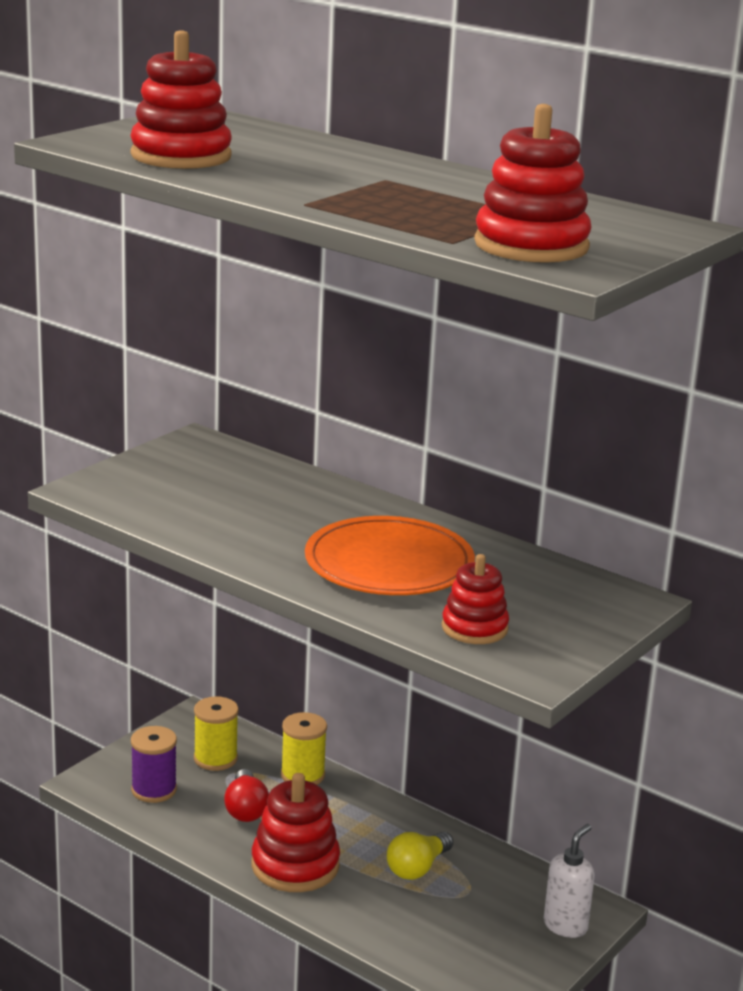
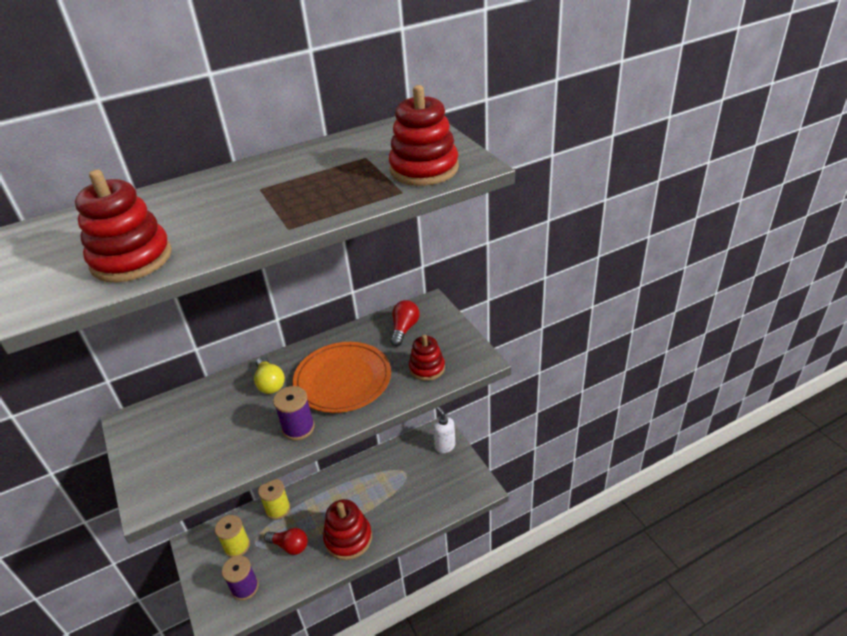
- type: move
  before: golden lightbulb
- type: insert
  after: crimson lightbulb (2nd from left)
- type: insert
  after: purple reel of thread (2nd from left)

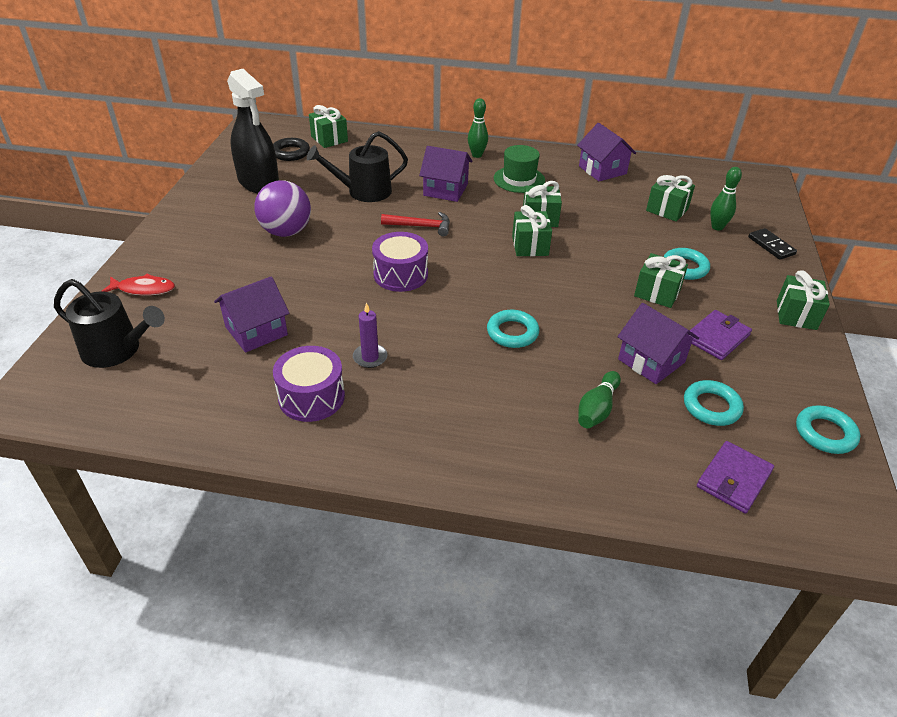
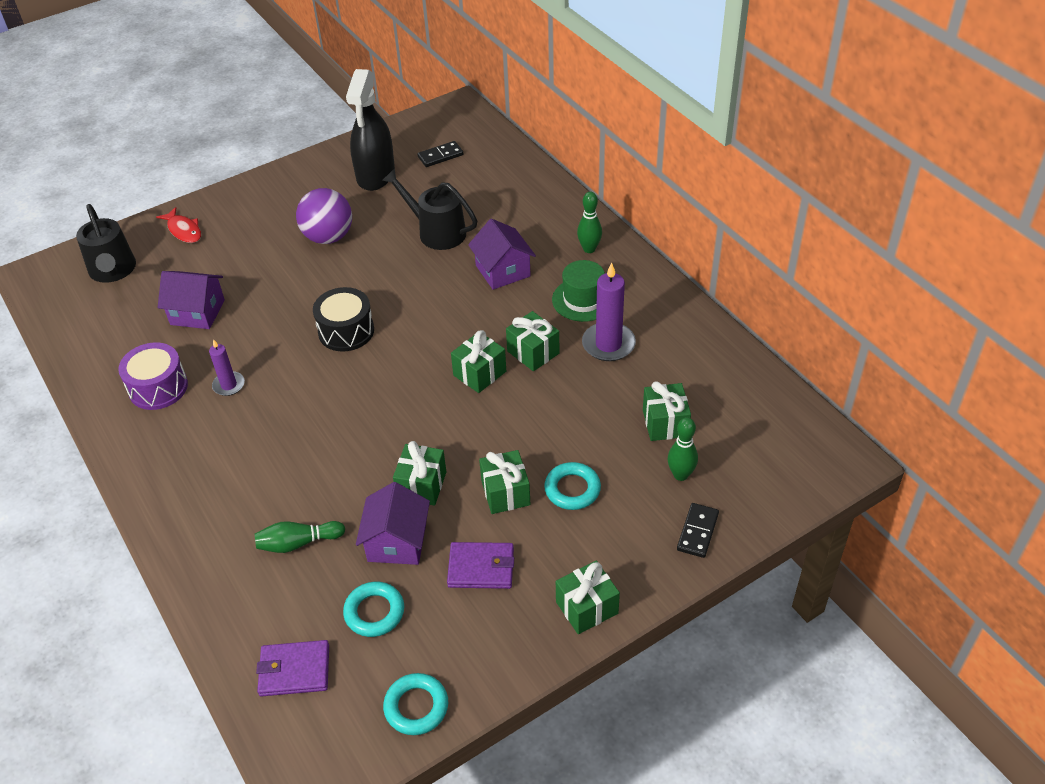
- type: move
  before: green wrapped gift (1st from left)
- type: delete
  before: purple house (3rd from left)
- type: replace
  before: ebony ring
  after: ebony domino tile (1st from left)
- type: delete
  before: crimson carpenter's hammer
- type: recolor
  before: purple toy drum (2nd from left)
  after: ebony toy drum
- type: delete
  before: aqua ring (1st from left)
- type: insert
  after: purple candle (2nd from left)

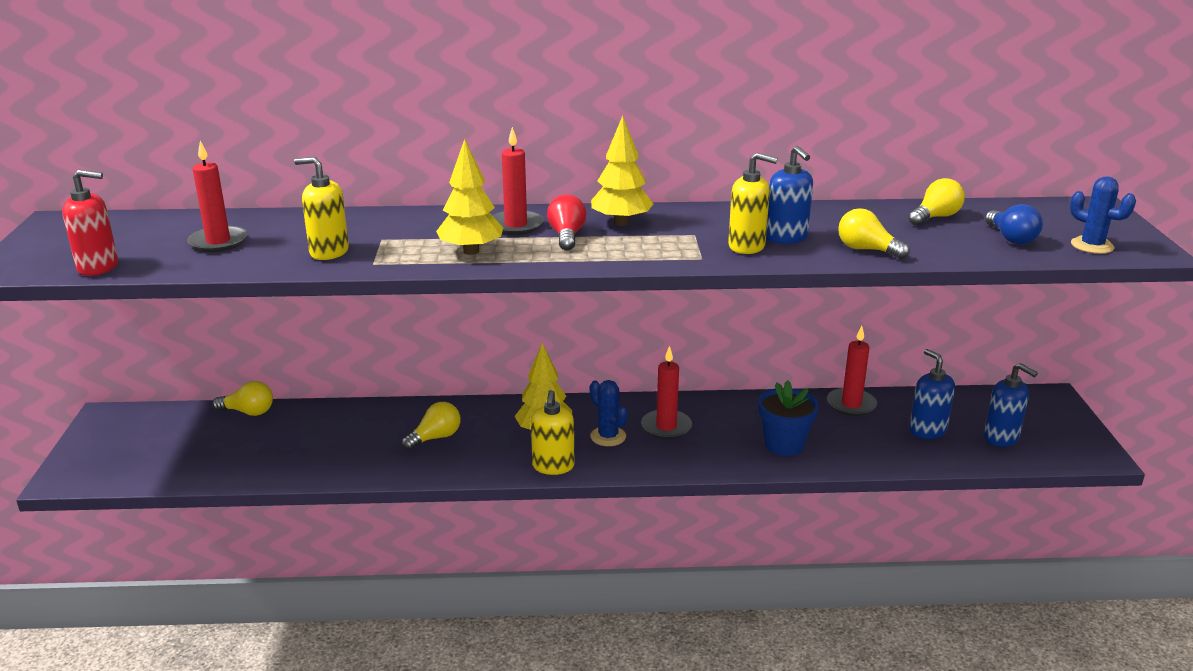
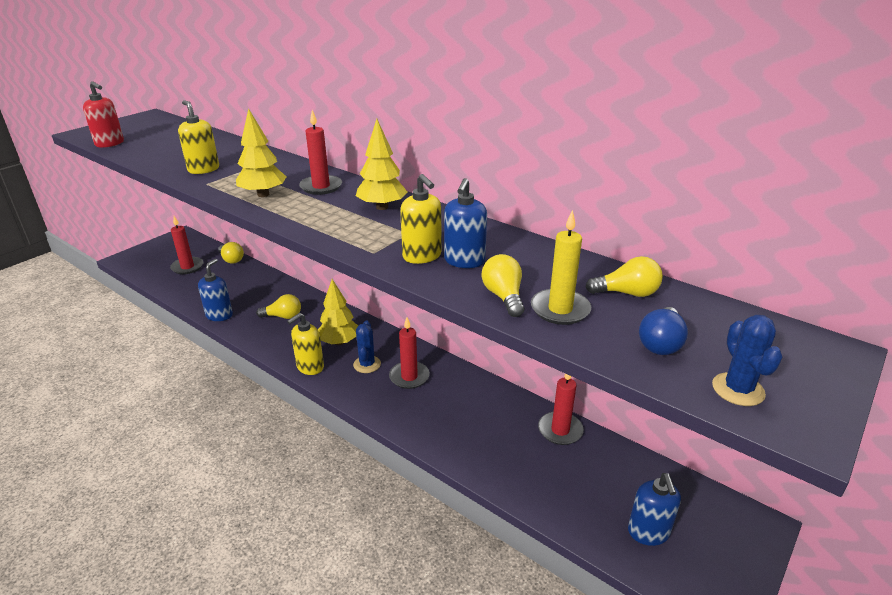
- type: move
  before: crimson candle (1st from left)
- type: delete
  before: crimson lightbulb
- type: move
  before: cobalt soap dispenser (2nd from left in the first image)
  after: cobalt soap dispenser (1st from left)
- type: delete
  before: cobalt plant pot
- type: insert
  after: golden candle

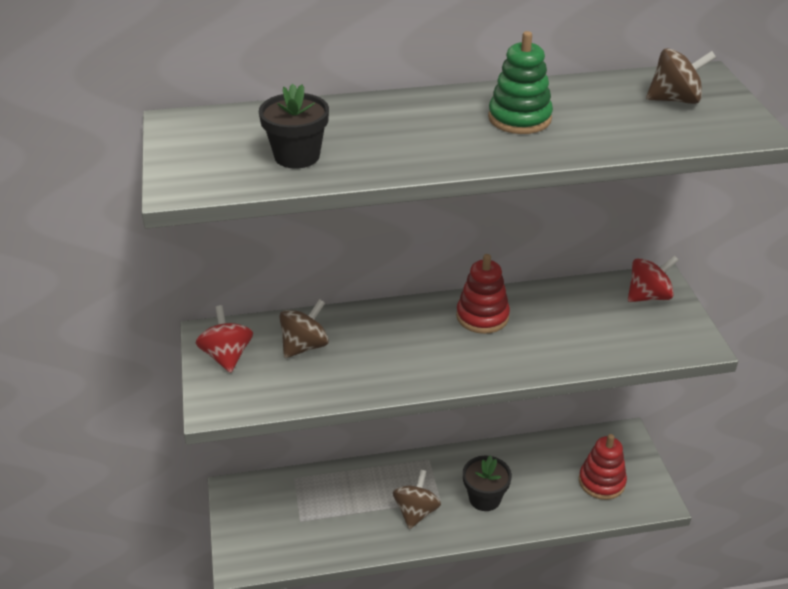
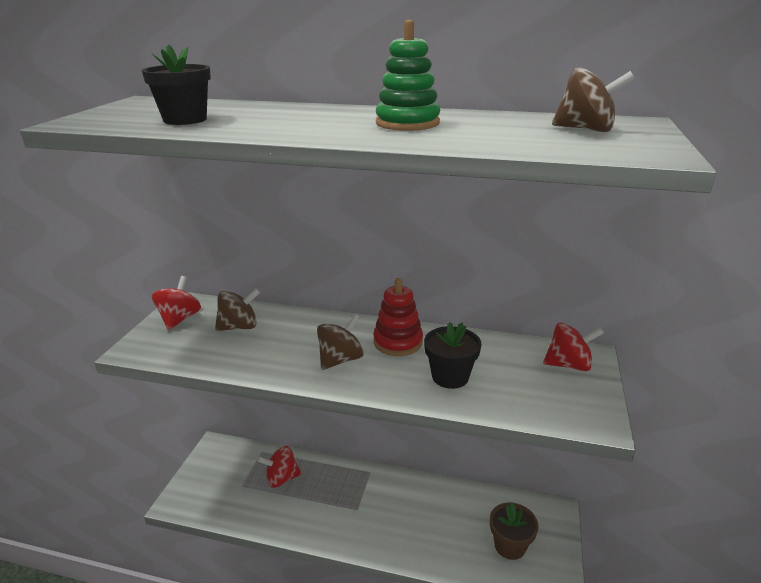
- type: replace
  before: crimson stacking rings (2nd from left)
  after: russet plant pot
- type: move
  before: ebony plant pot (2nd from left)
- type: move
  before: russet spinning top (2nd from left)
- type: insert
  after: crimson spinning top (2nd from left)

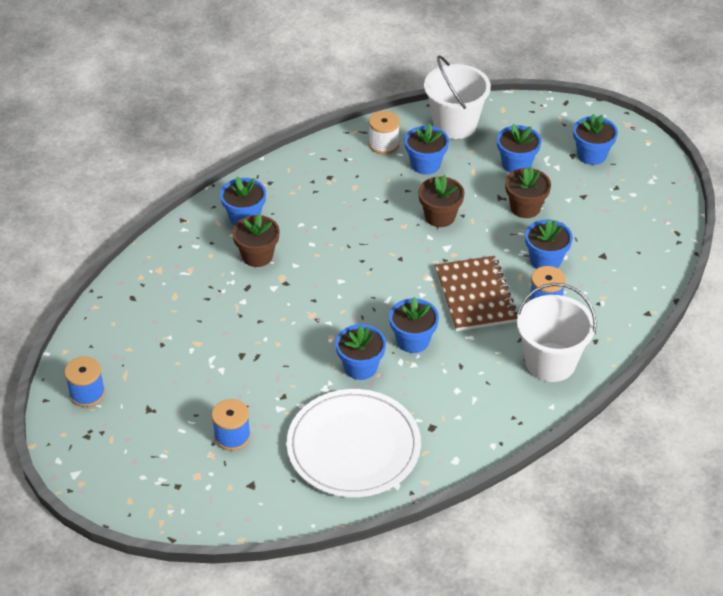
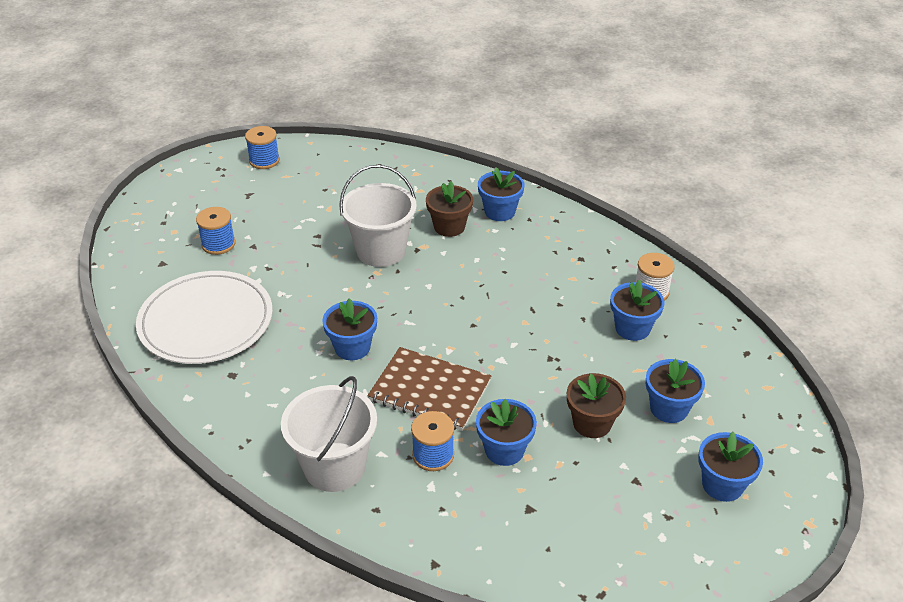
- type: move
  before: white sand bucket (1st from left in the first image)
  after: white sand bucket (2nd from left)
- type: delete
  before: russet plant pot (2nd from left)
- type: rotate
  before: russet notepad
  turn: 45
- type: delete
  before: cobalt plant pot (2nd from left)

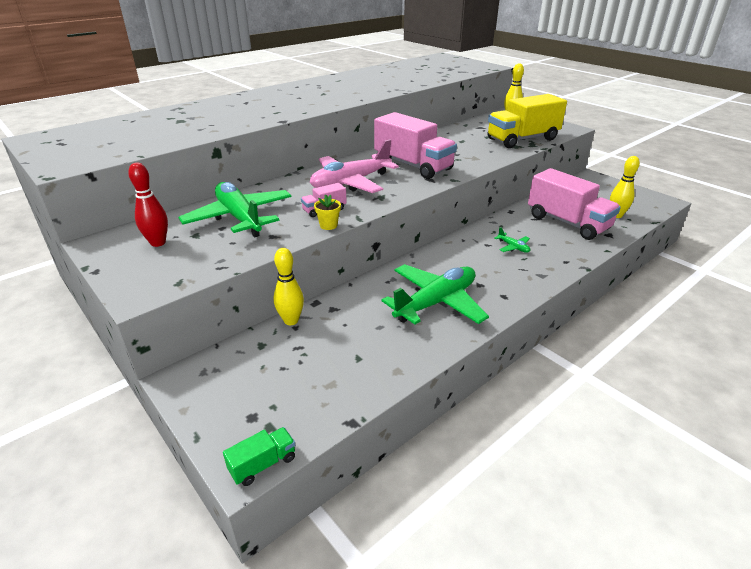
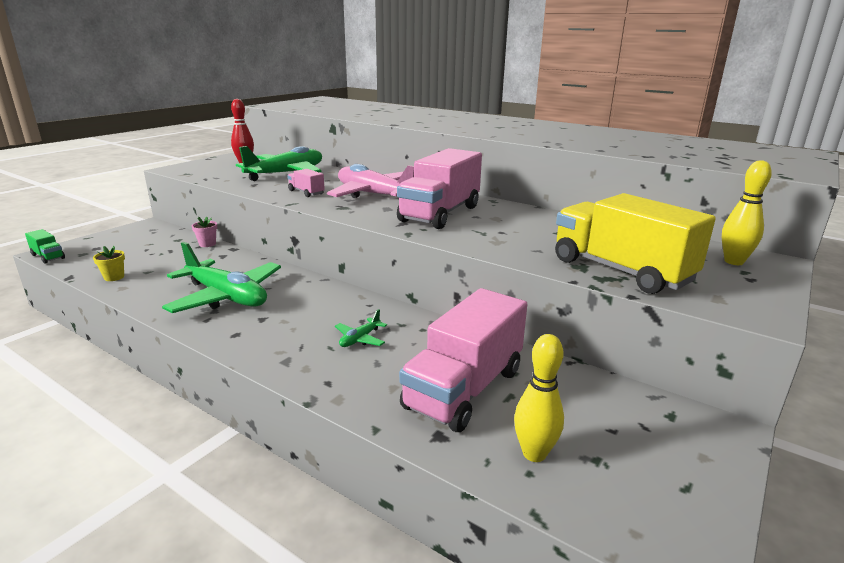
- type: move
  before: golden plant pot
- type: replace
  before: golden bowling pin (1st from left)
  after: pink plant pot

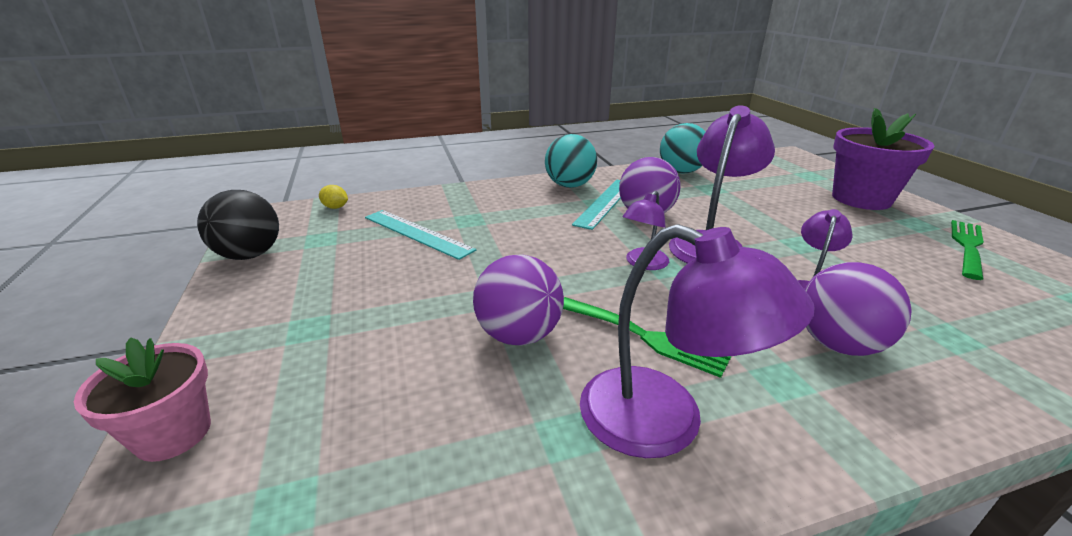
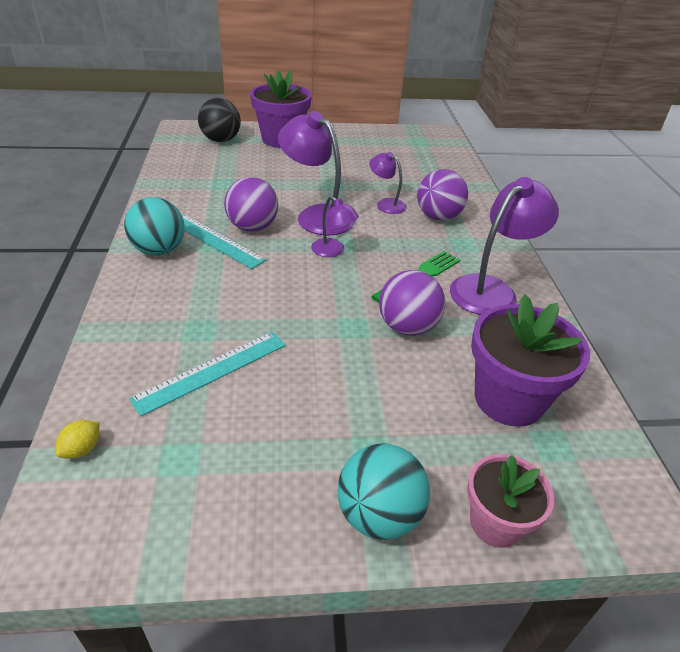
- type: move
  before: aqua sphere (2nd from left)
- type: move
  before: ebony sphere
- type: delete
  before: green fork (2nd from left)
- type: insert
  after: purple plant pot (2nd from left)

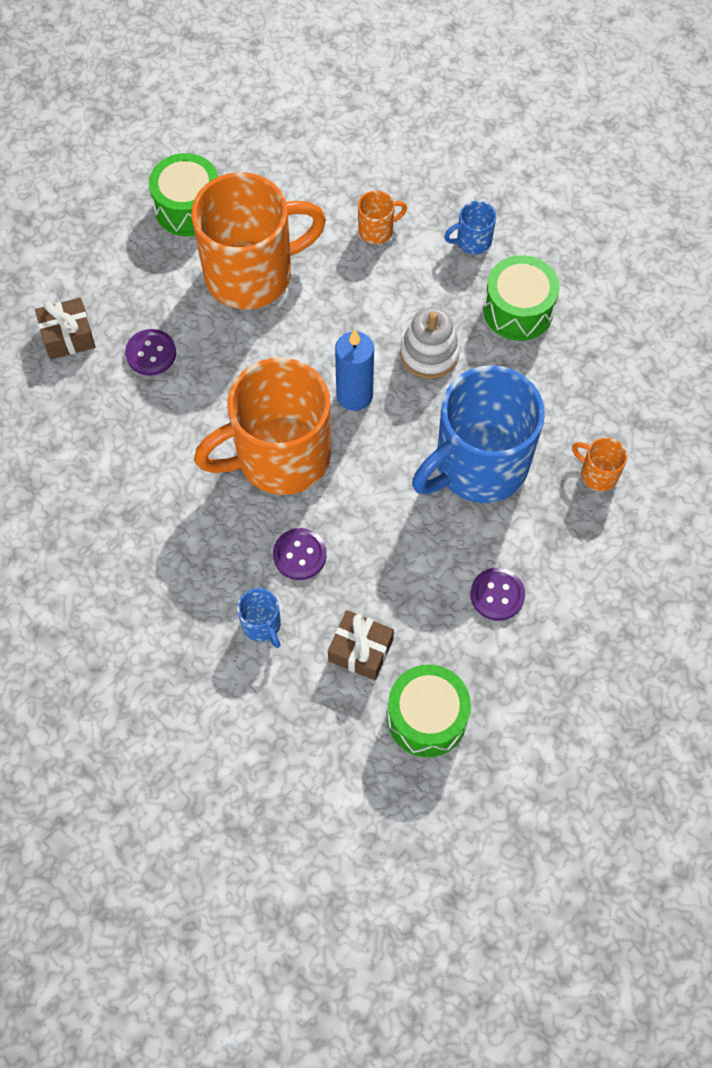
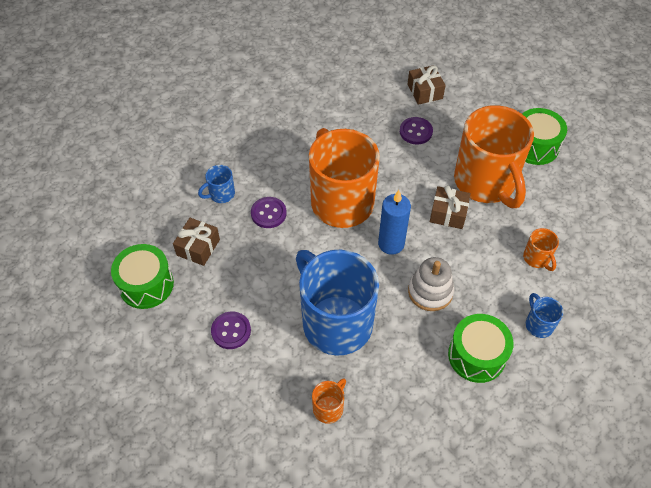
- type: insert
  after: russet wrapped gift (3rd from left)

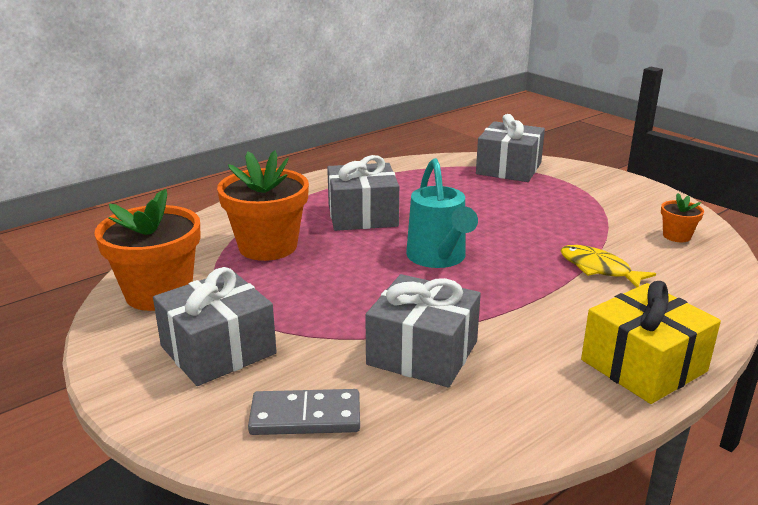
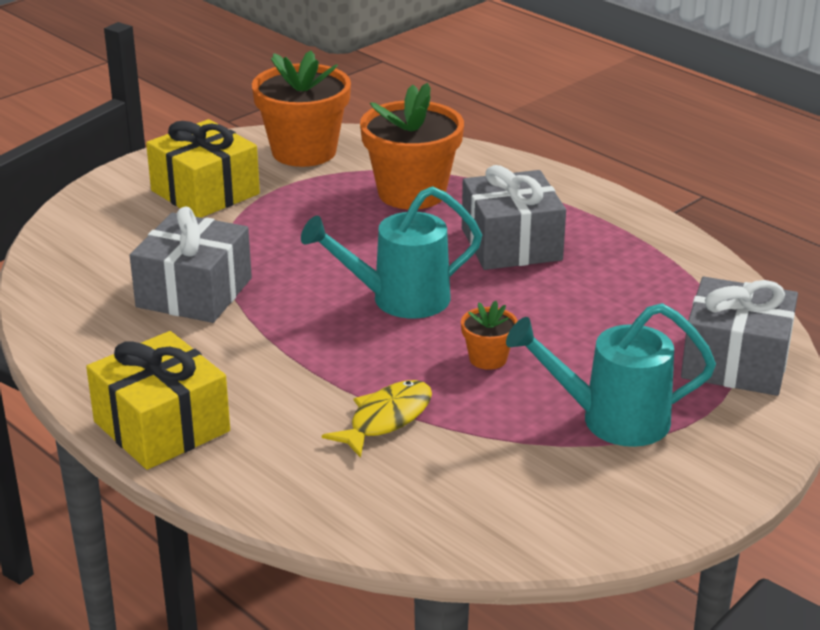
- type: move
  before: bright orange plant pot (3rd from left)
- type: recolor
  before: gray wrapped gift (1st from left)
  after: golden wrapped gift (2nd from left)
- type: delete
  before: gray domino tile
- type: insert
  after: aqua watering can (2nd from left)

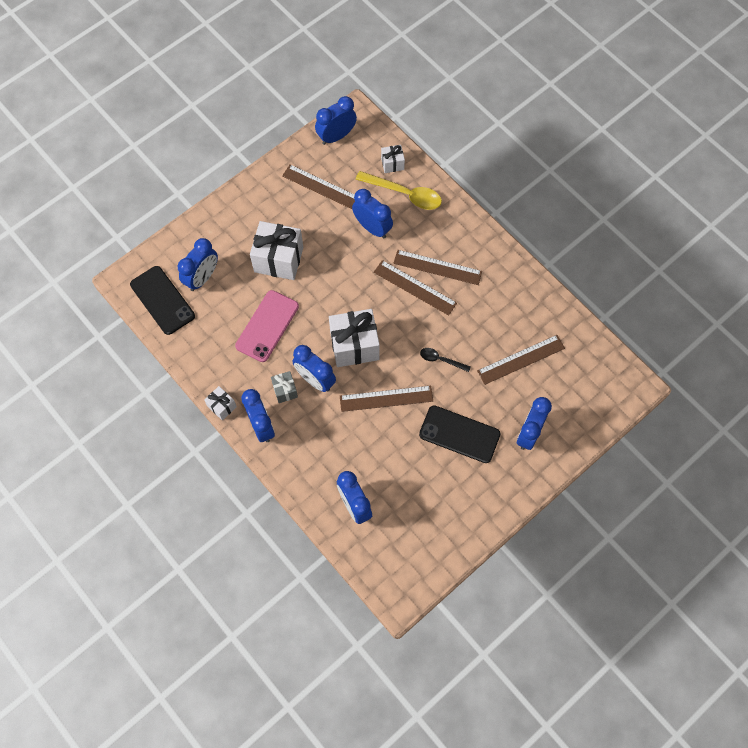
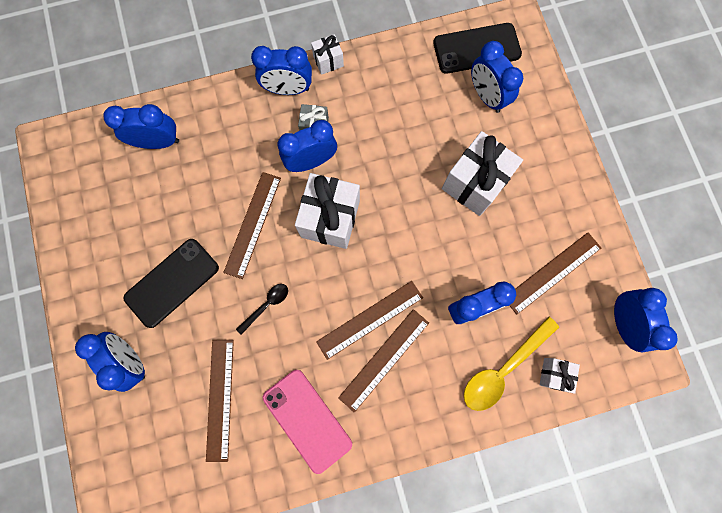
- type: move
  before: pink mobile phone

